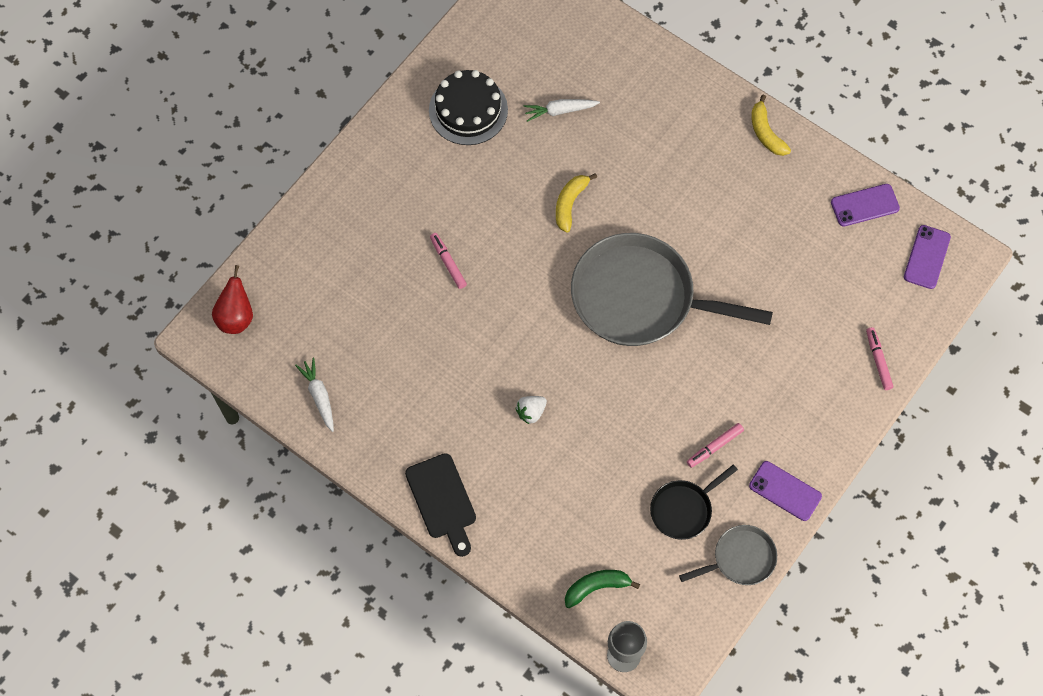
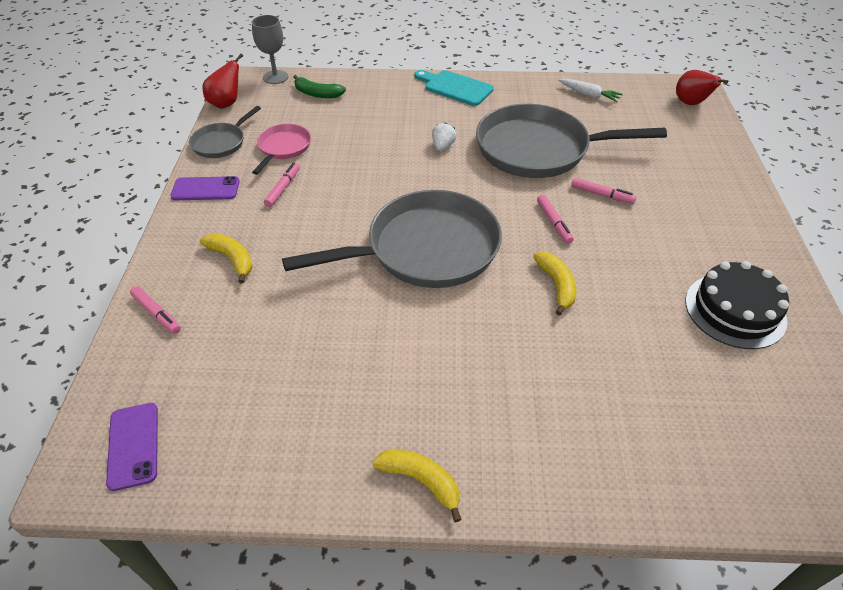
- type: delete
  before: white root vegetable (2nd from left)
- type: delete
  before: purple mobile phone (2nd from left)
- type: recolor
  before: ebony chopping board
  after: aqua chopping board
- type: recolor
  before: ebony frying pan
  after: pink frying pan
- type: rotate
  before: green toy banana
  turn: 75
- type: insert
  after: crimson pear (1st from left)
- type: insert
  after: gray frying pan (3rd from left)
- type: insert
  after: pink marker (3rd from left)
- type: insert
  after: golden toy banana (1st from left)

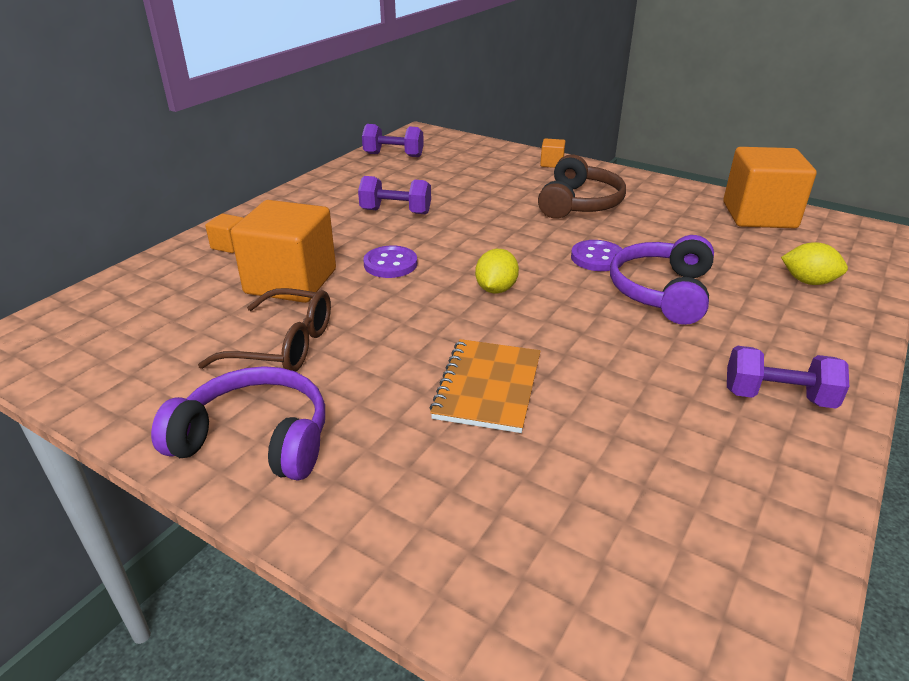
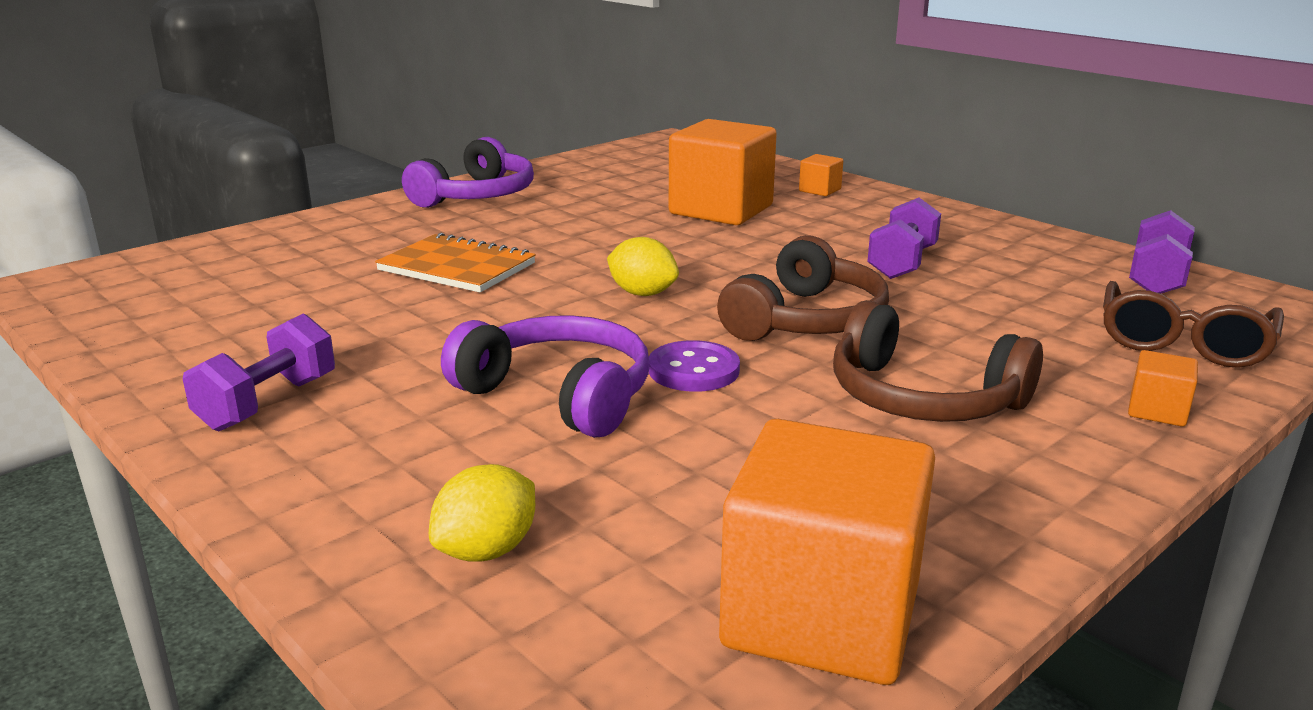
- type: delete
  before: purple button (1st from left)
- type: move
  before: russet spectacles
- type: insert
  after: russet headphones (1st from left)

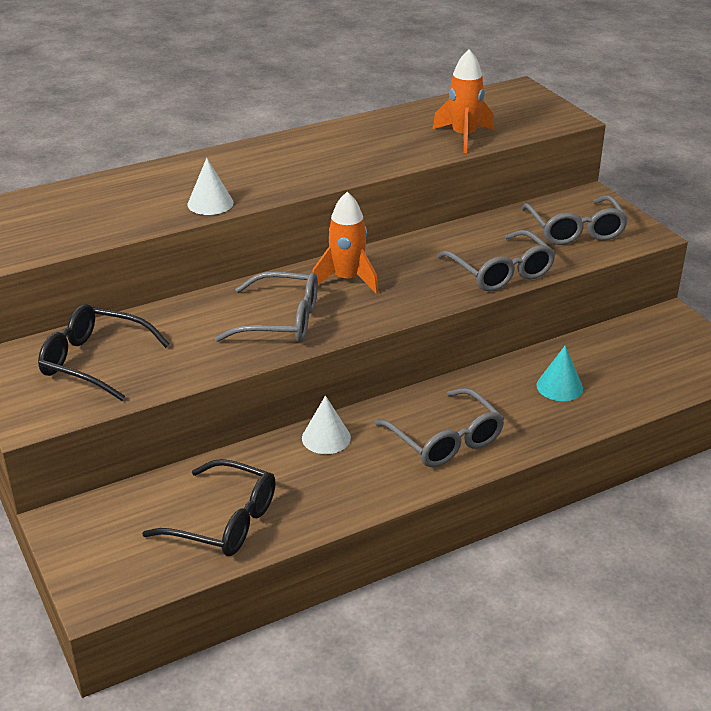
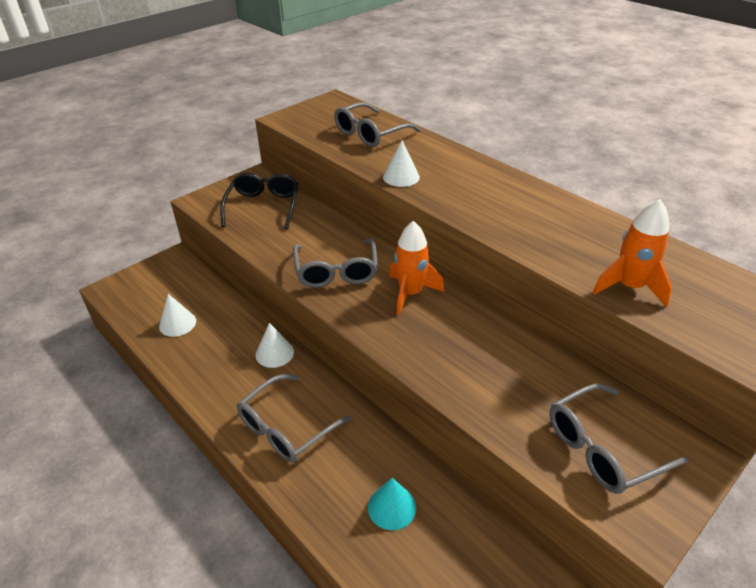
- type: move
  before: gray spectacles (3rd from left)
- type: replace
  before: ebony spectacles (2nd from left)
  after: white solid cone (1st from left)

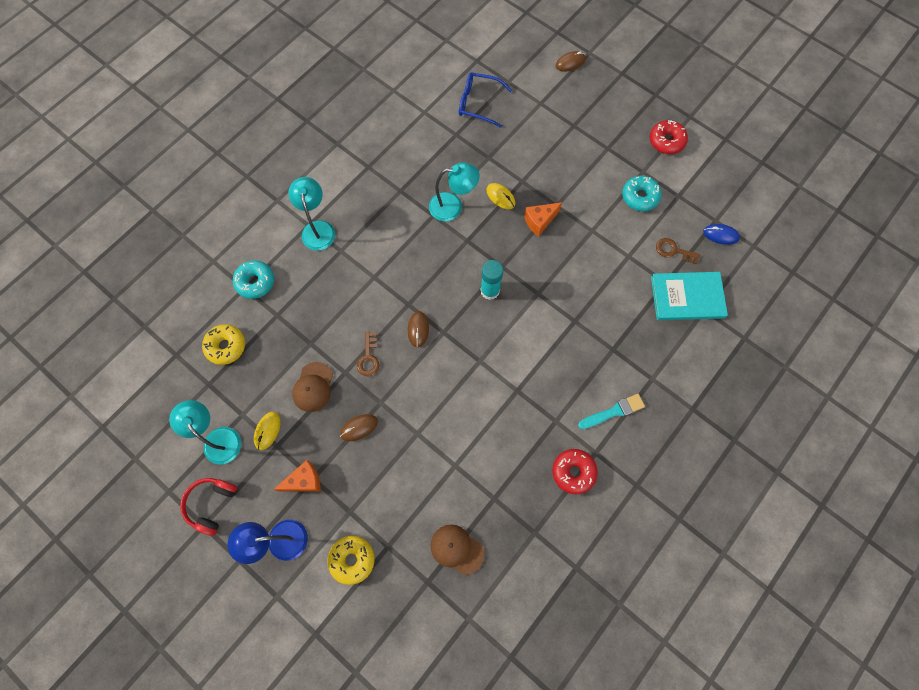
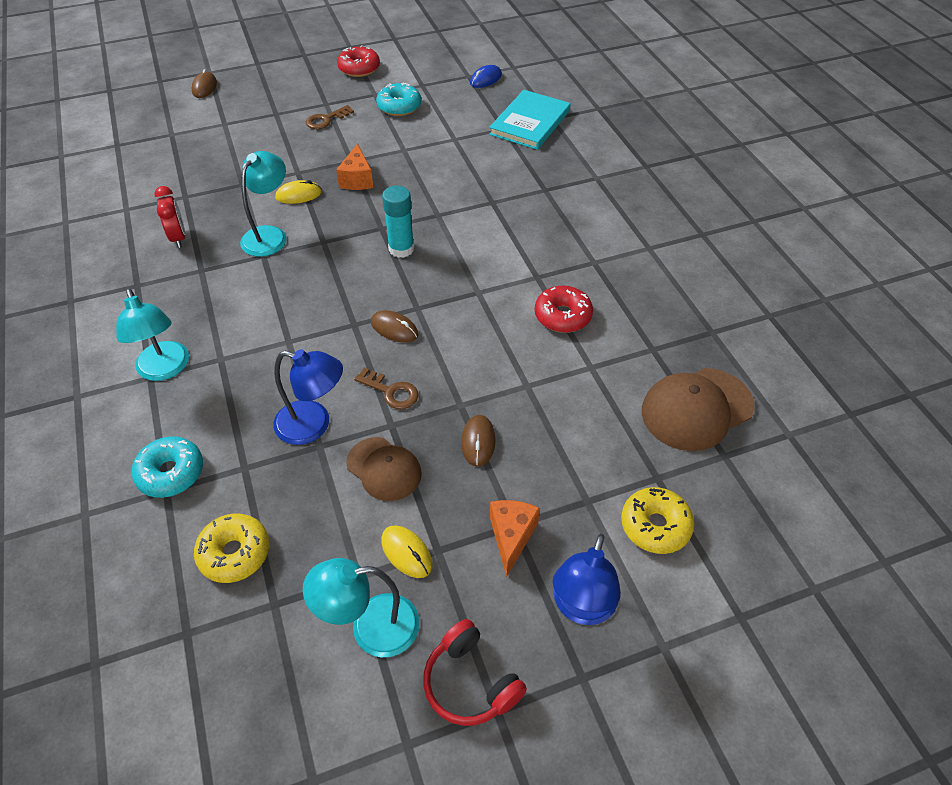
- type: delete
  before: cobalt spectacles
- type: rotate
  before: aqua reading lamp (2nd from left in the first image)
  turn: -135
- type: move
  before: russet latchkey (2nd from left in the first image)
  after: russet latchkey (1st from left)
- type: delete
  before: aqua paintbrush
- type: move
  before: crimson doughnut (1st from left in the first image)
  after: crimson doughnut (2nd from left)
- type: resize
  before: russet peaked cap (2nd from left)
  scale: 1.53
- type: insert
  after: crimson clock
- type: insert
  after: cobalt reading lamp (1st from left)

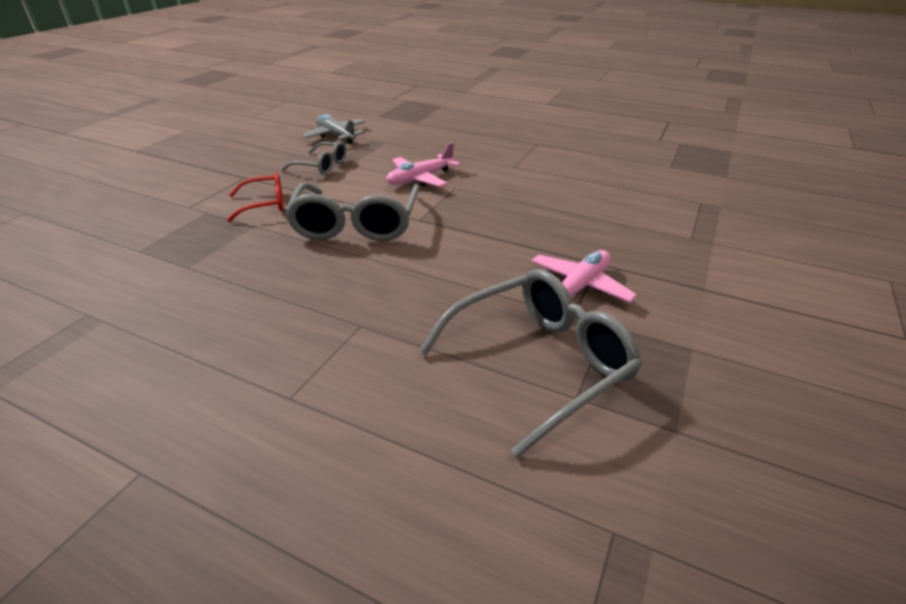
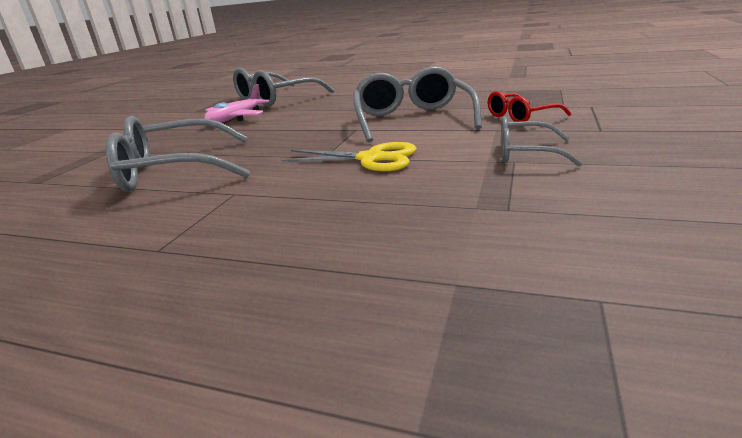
- type: delete
  before: gray plane
- type: replace
  before: pink plane (1st from left)
  after: golden pair of scissors
- type: insert
  after: gray spectacles (1st from left)

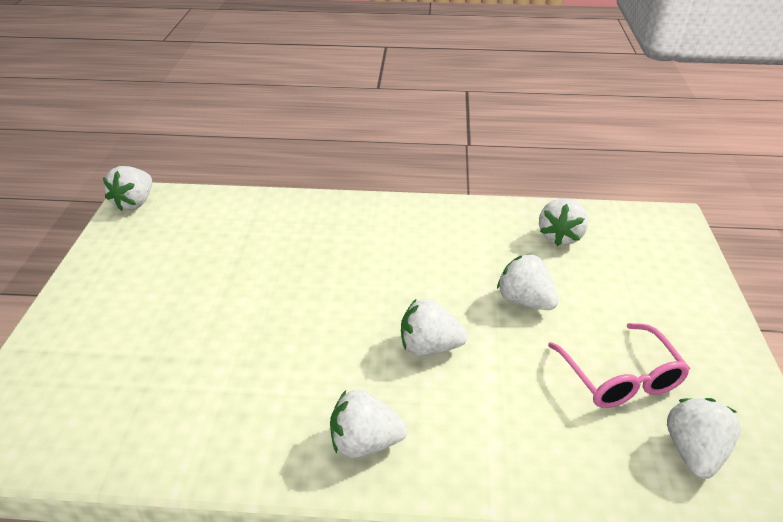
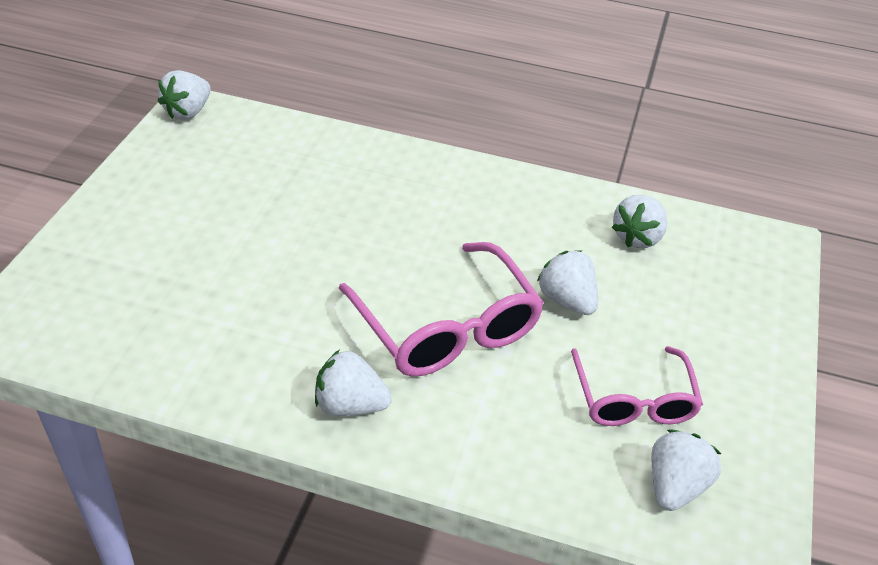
- type: replace
  before: white berry (3rd from left)
  after: pink spectacles (1st from left)

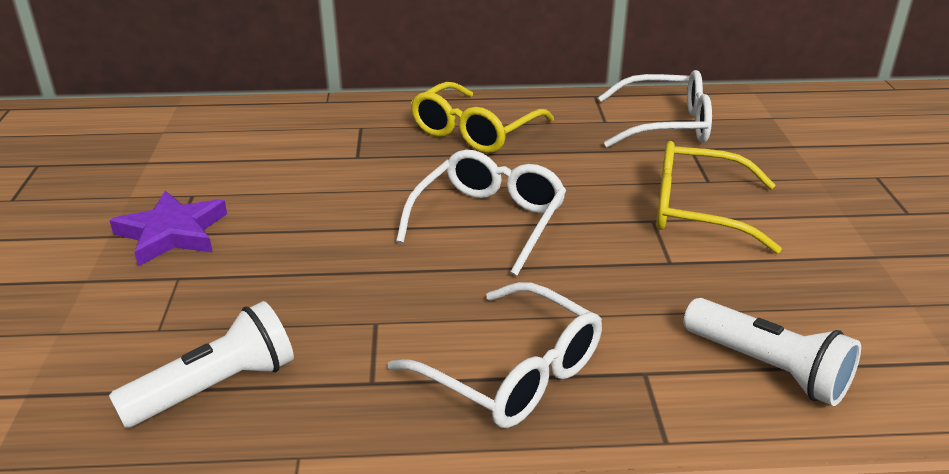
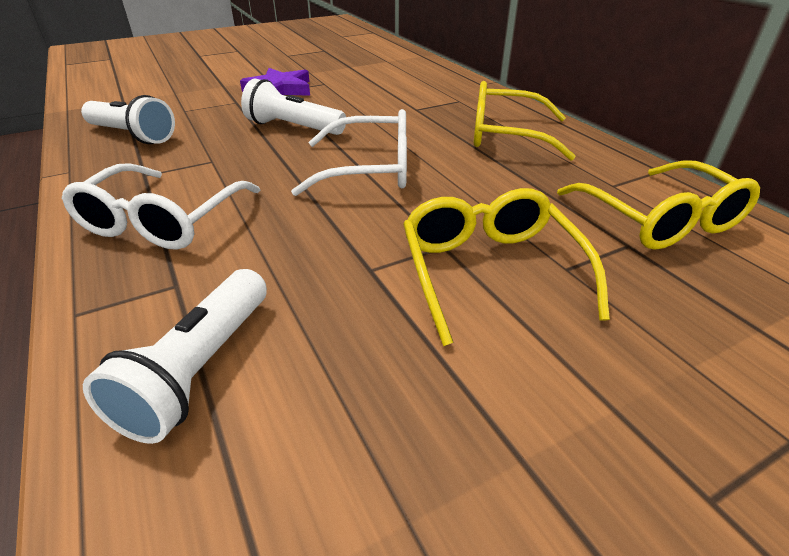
- type: recolor
  before: white spectacles (3rd from left)
  after: golden spectacles (3rd from left)
- type: insert
  after: white pocket torch (3rd from left)

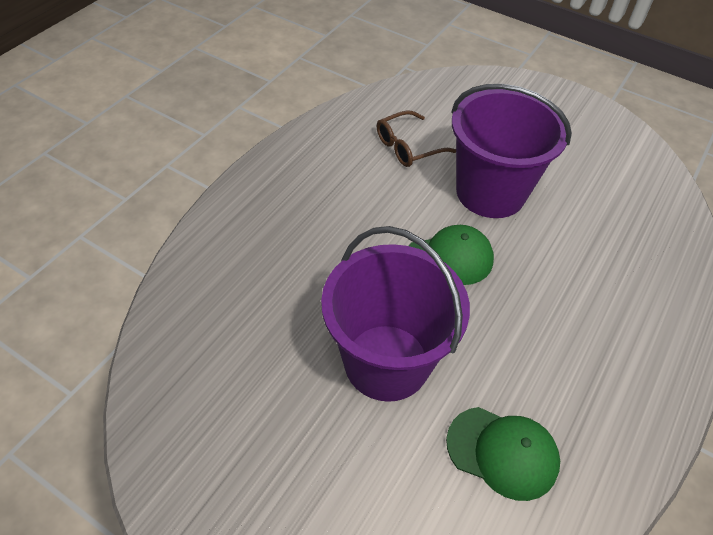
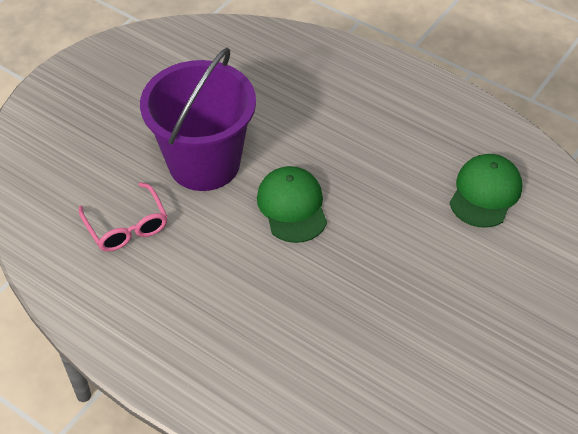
- type: recolor
  before: russet spectacles
  after: pink spectacles
- type: delete
  before: purple sand bucket (1st from left)

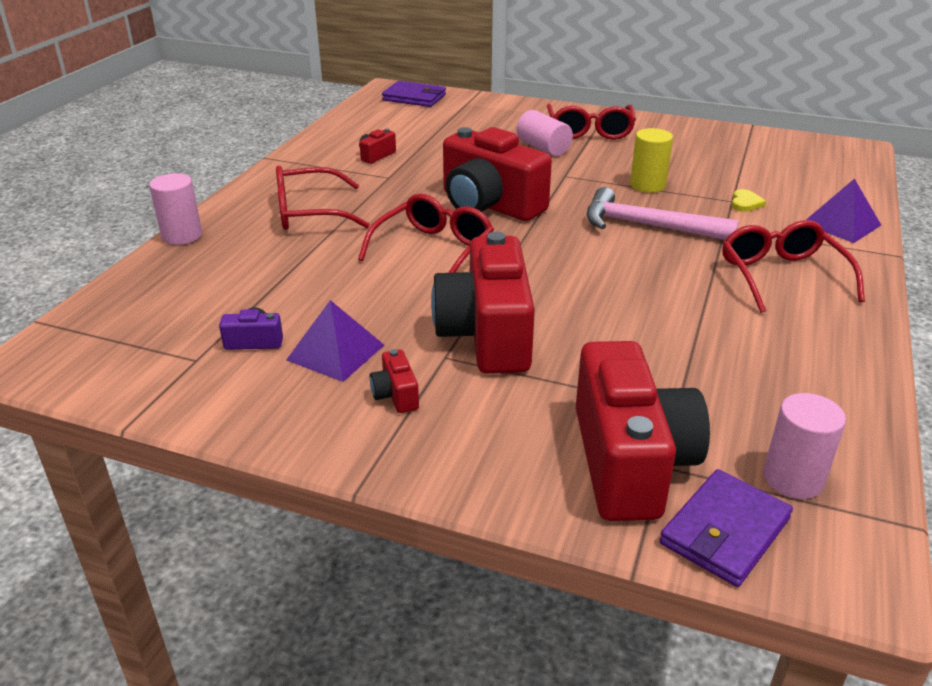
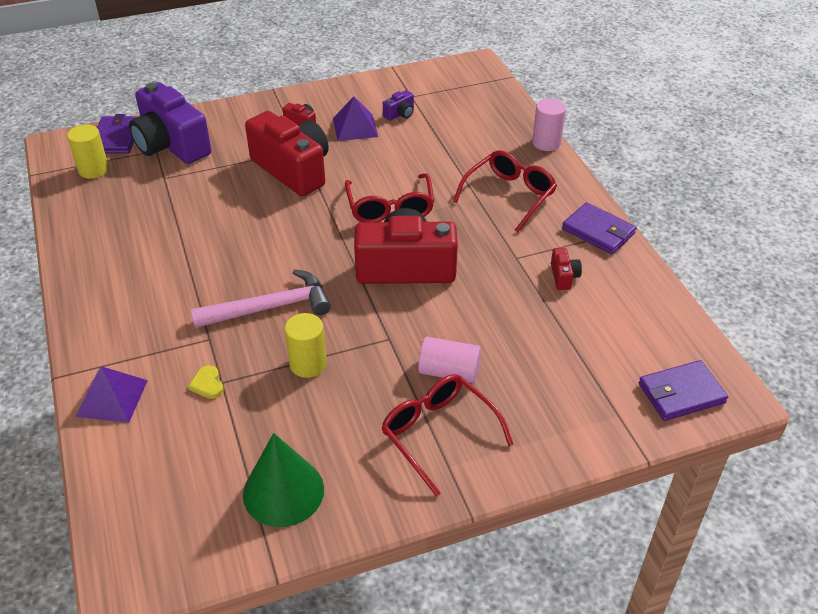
- type: delete
  before: crimson spectacles (4th from left)
- type: recolor
  before: crimson compact camera (5th from left)
  after: purple compact camera (1st from left)
- type: recolor
  before: pink cylinder (3rd from left)
  after: golden cylinder (1st from left)
- type: insert
  after: purple wallet (2nd from left)
- type: insert
  after: green solid cone

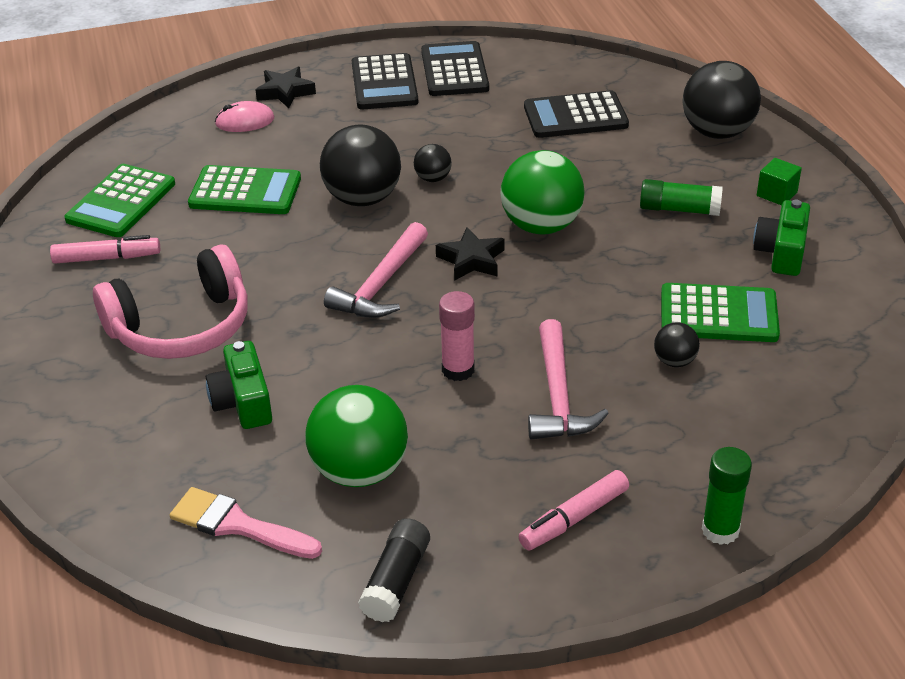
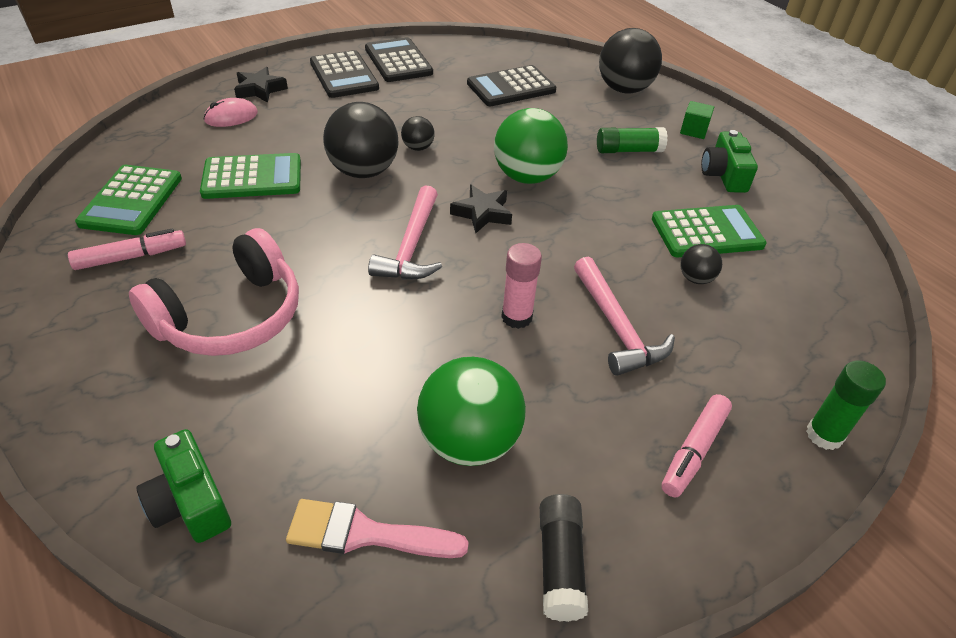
- type: move
  before: green compact camera (1st from left)

